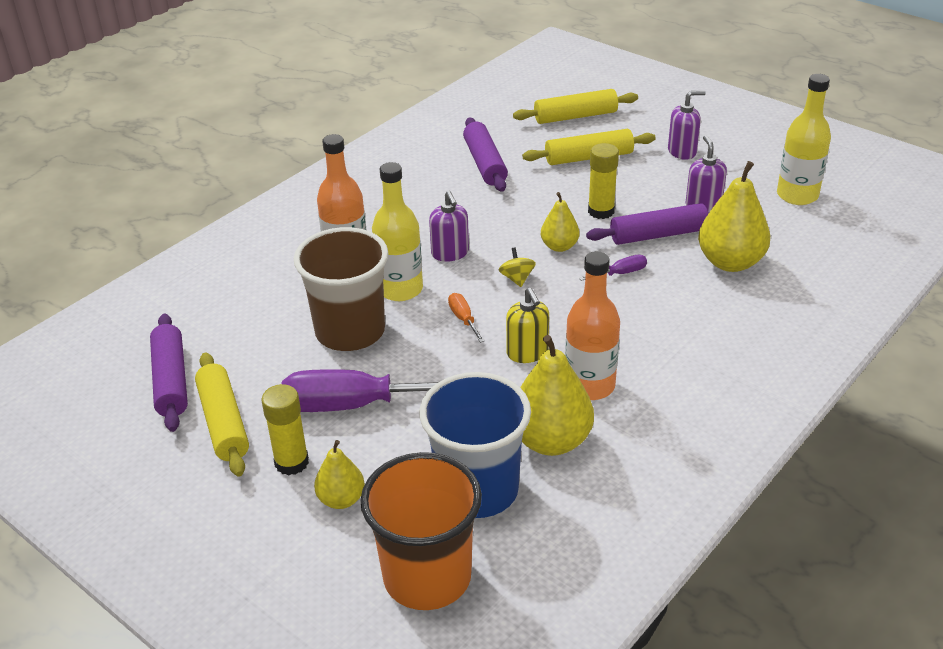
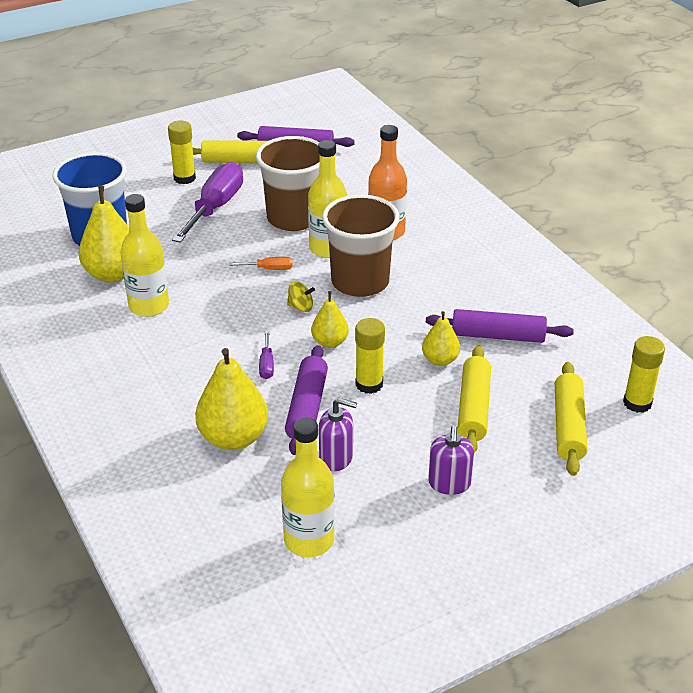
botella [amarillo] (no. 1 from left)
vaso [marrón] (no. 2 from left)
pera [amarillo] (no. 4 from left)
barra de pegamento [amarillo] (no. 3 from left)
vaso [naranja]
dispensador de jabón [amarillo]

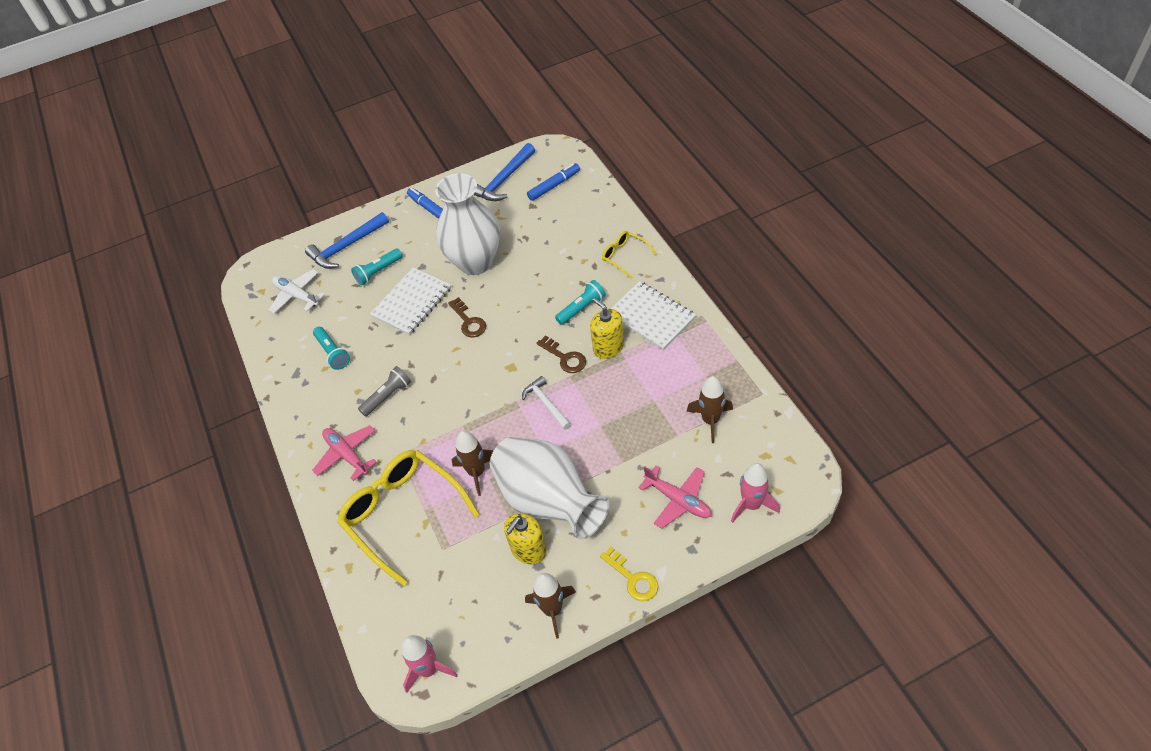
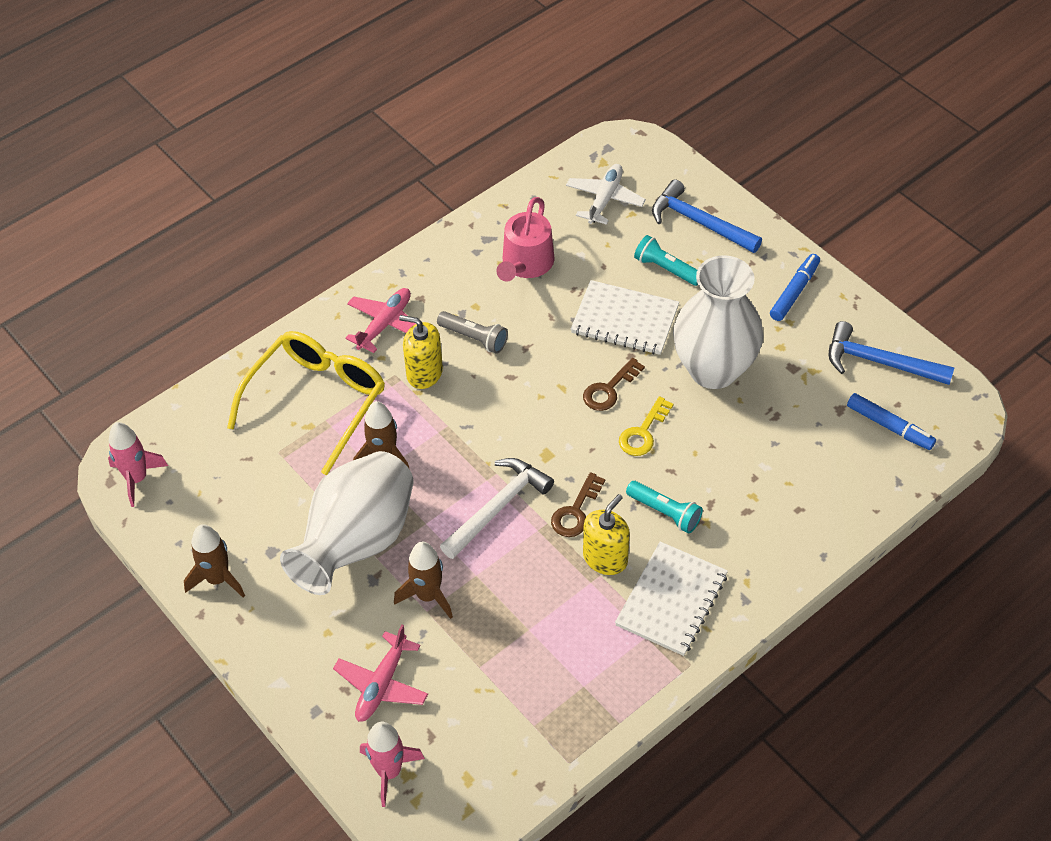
cohete [marrón] (no. 3 from left)
dispensador de jabón [amarillo] (no. 1 from left)
martillo [blanco]
regadera [rosa]
llave [amarillo]
gafas [amarillo] (no. 2 from left in the first image)

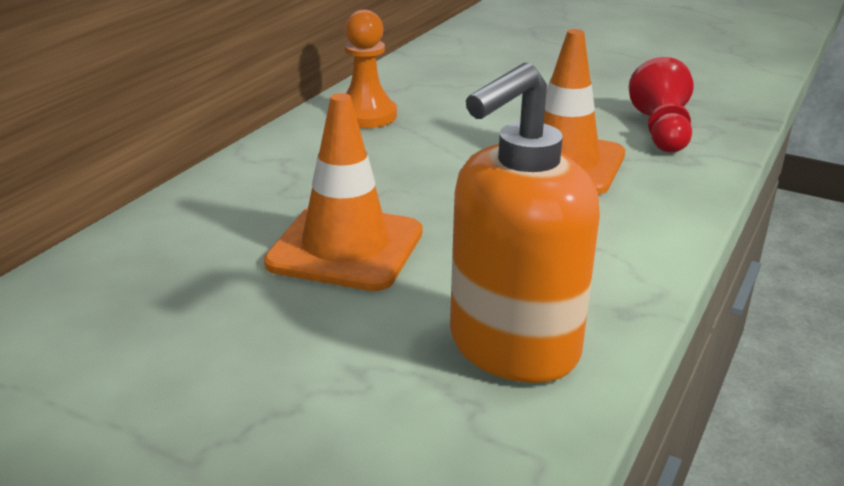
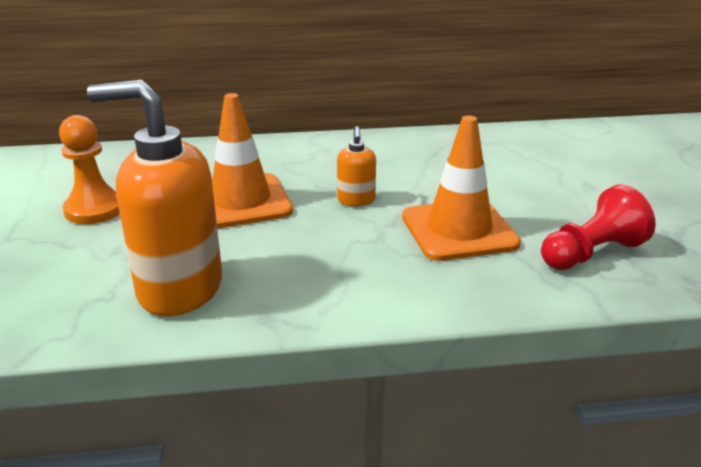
peón [naranja]
dispensador de jabón [naranja] (no. 2 from left)

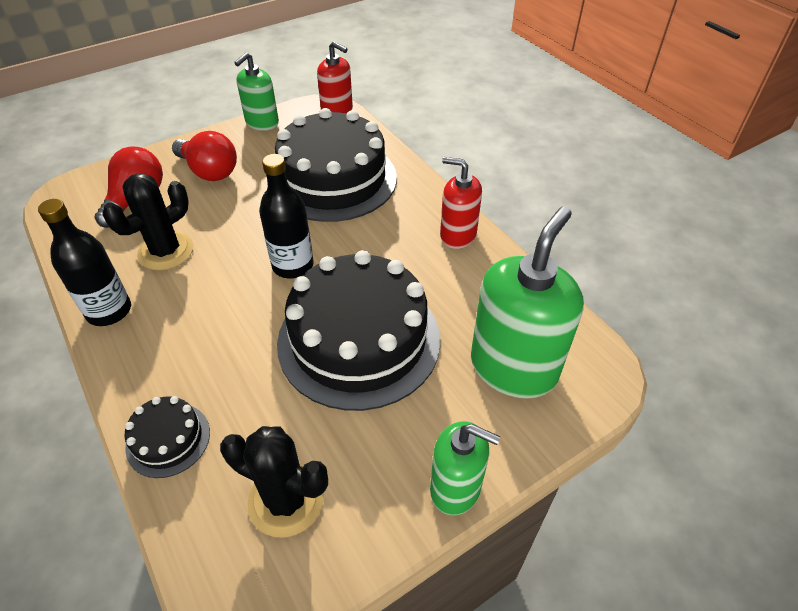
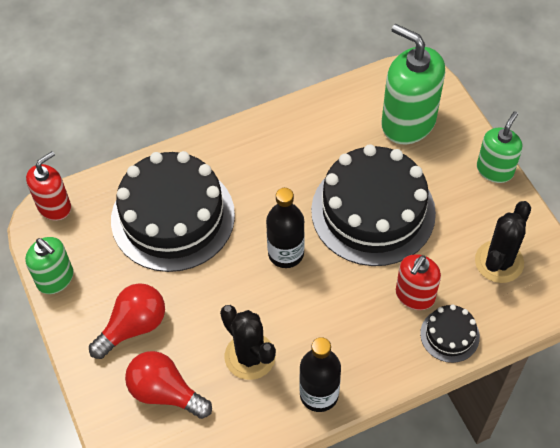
dispensador de jabón [rojo] (no. 2 from left)

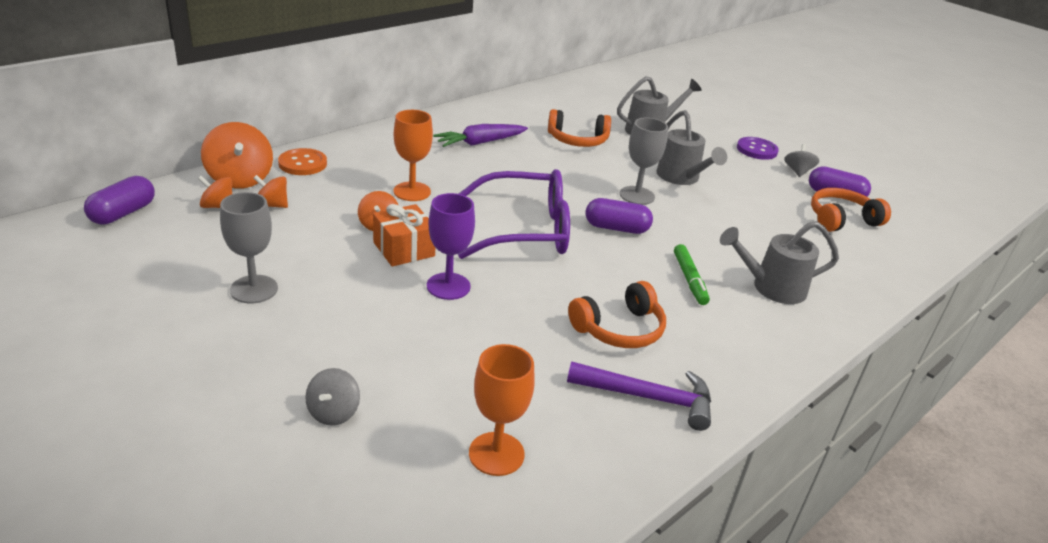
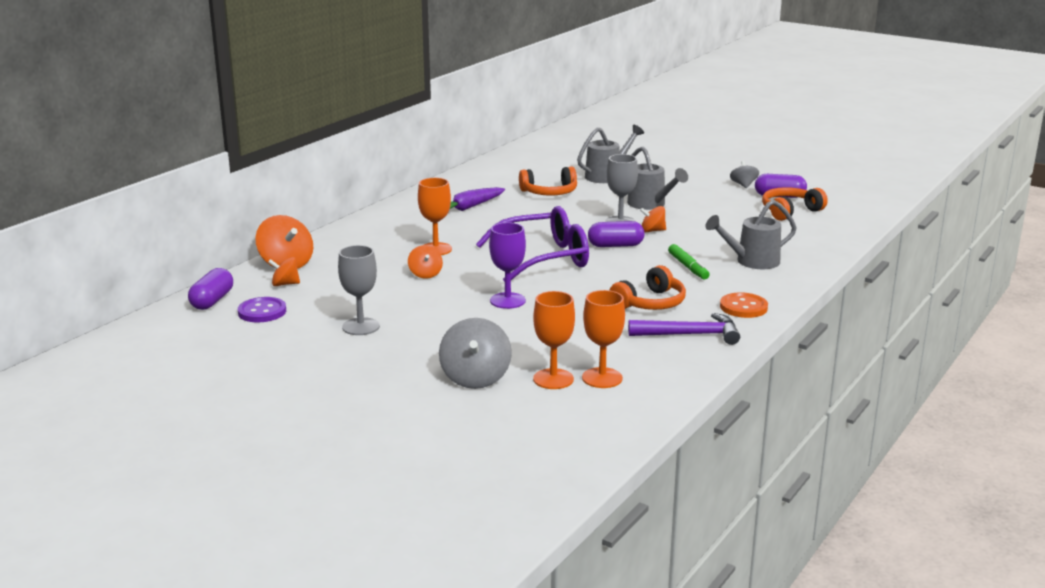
botón [morado]
peonza [gris] (no. 1 from left)
copa [naranja] (no. 2 from left)
peonza [naranja] (no. 4 from left)
botón [naranja]
regalo [naranja]

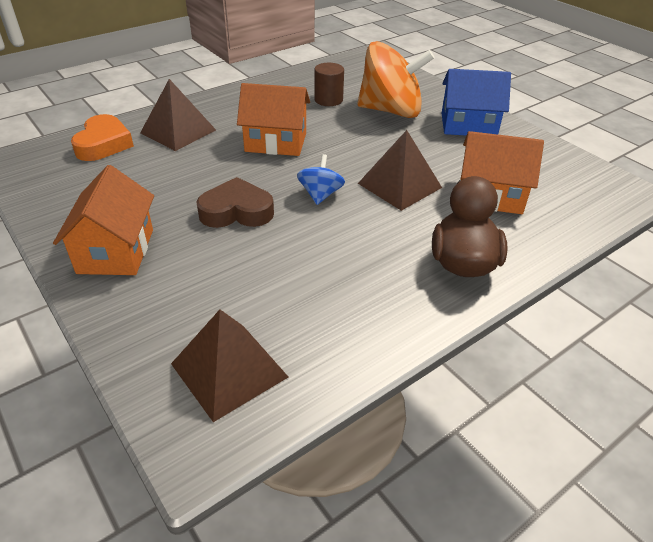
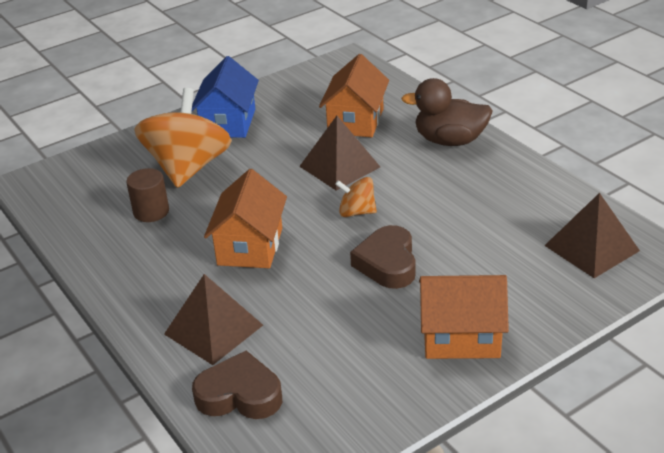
corazón [marrón] (no. 1 from left)
peonza [naranja] (no. 2 from left)

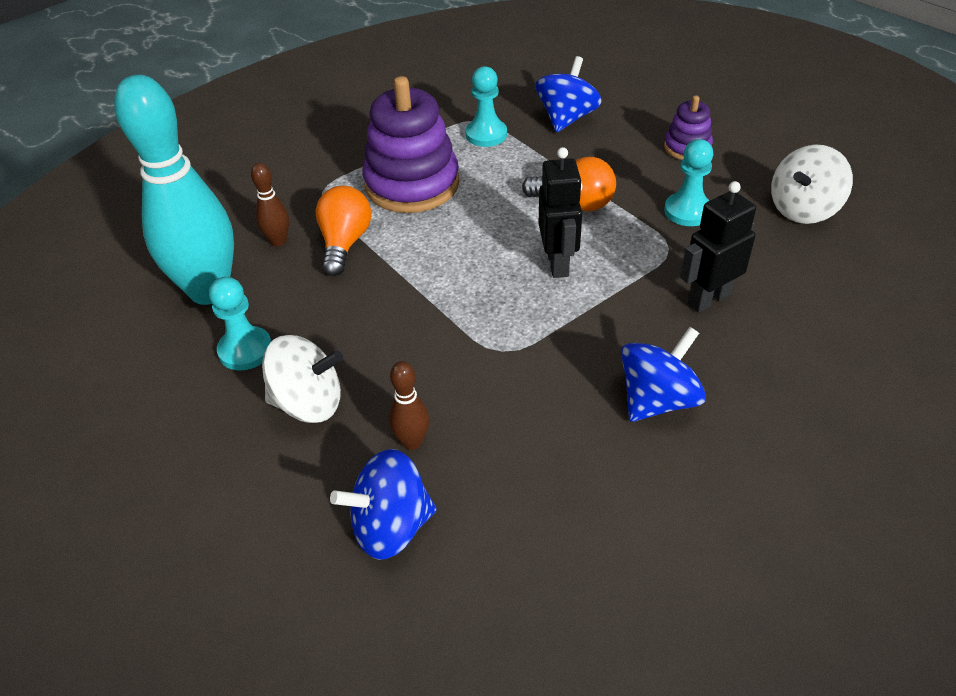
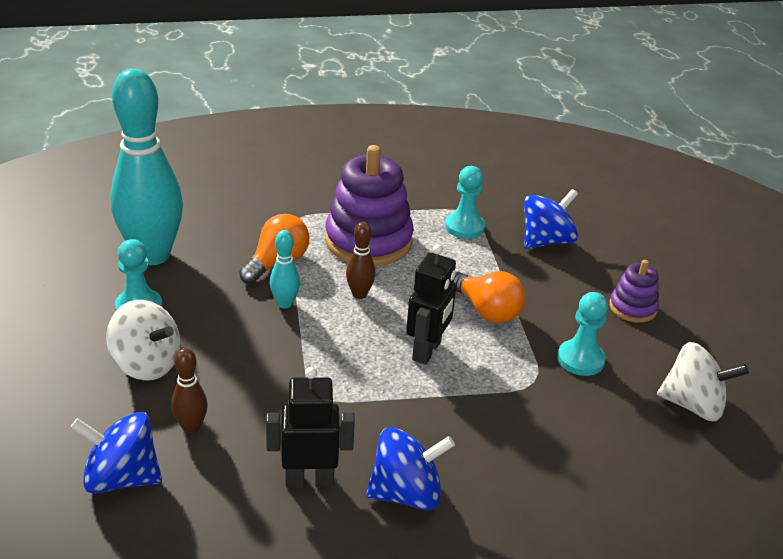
robot [negro] (no. 1 from left)
bolo [turquesa] (no. 2 from left)
bolo [marrón] (no. 2 from left)
peonza [blanco] (no. 2 from left)

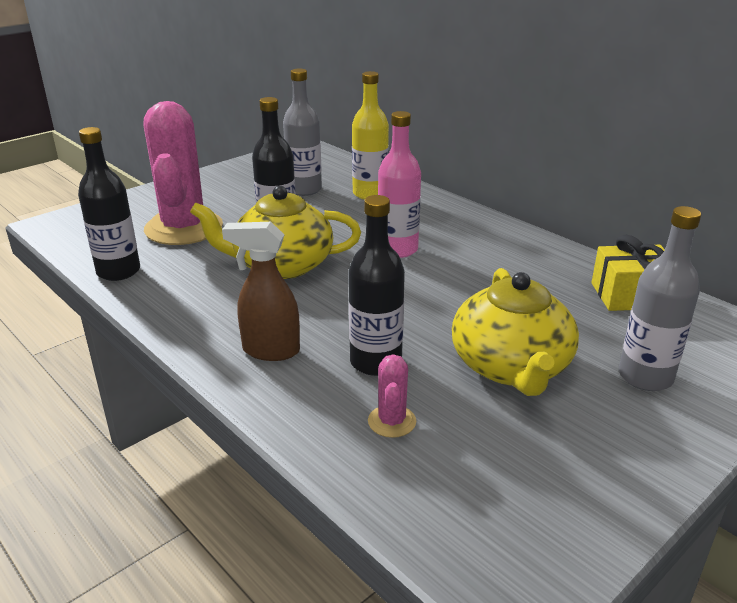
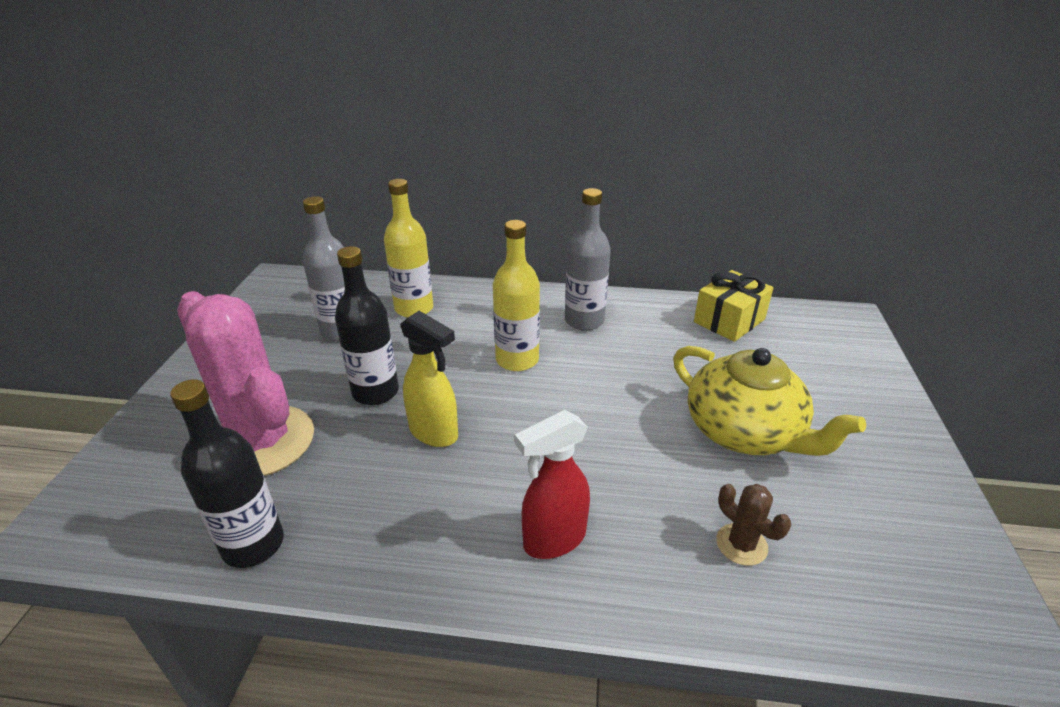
pulverizador [amarillo]
botella [amarillo] (no. 2 from left)
pulverizador [rojo]
botella [gris] (no. 2 from left)
cactus [marrón]
botella [negro] (no. 3 from left in the first image)

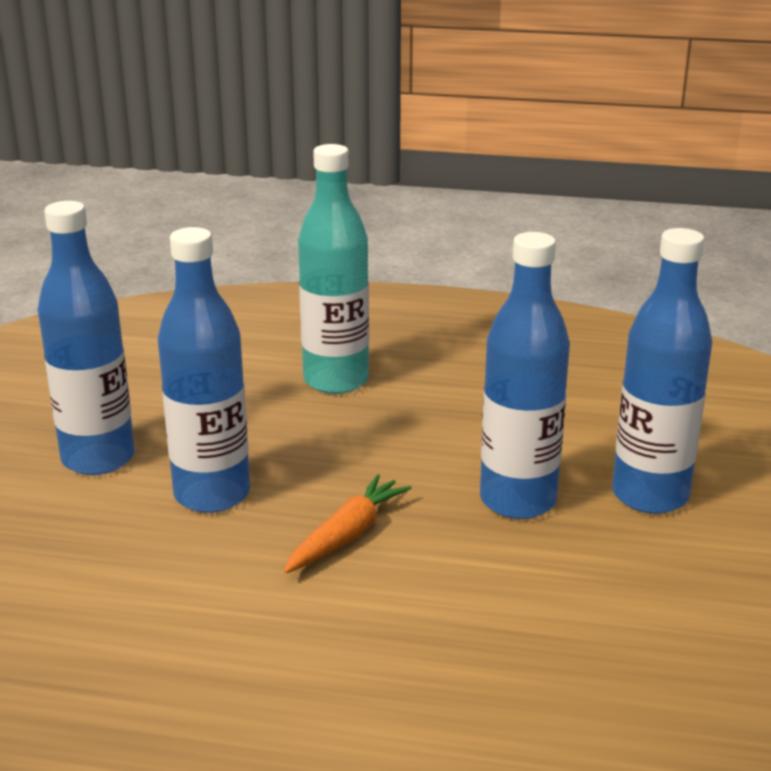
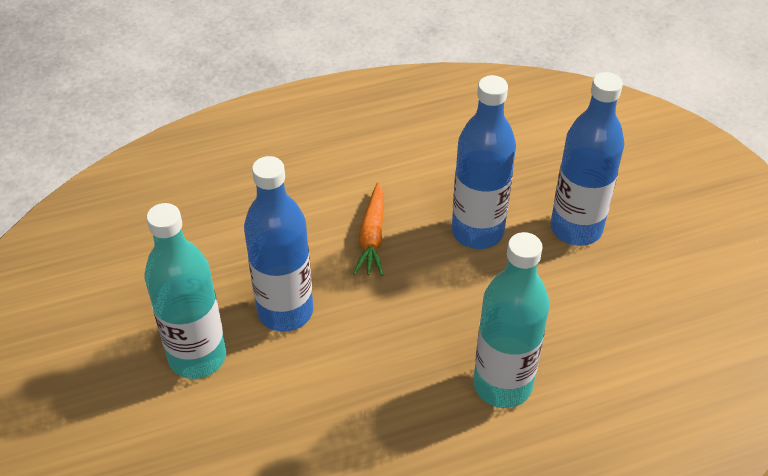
botella [turquesa] (no. 1 from left)

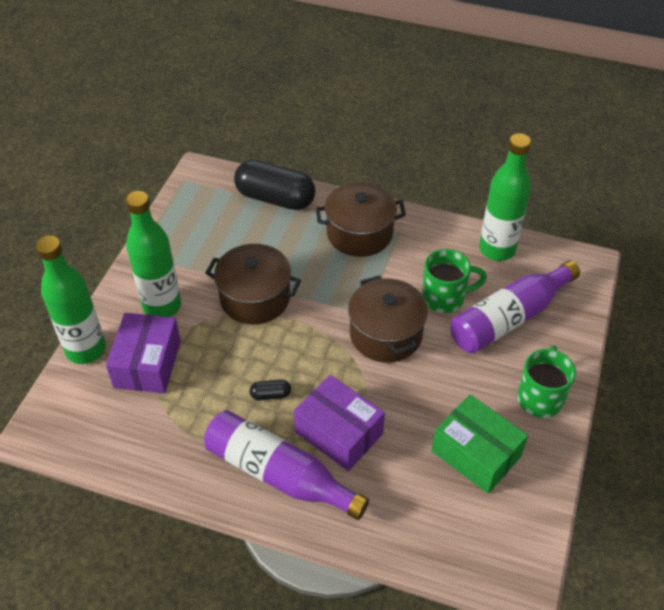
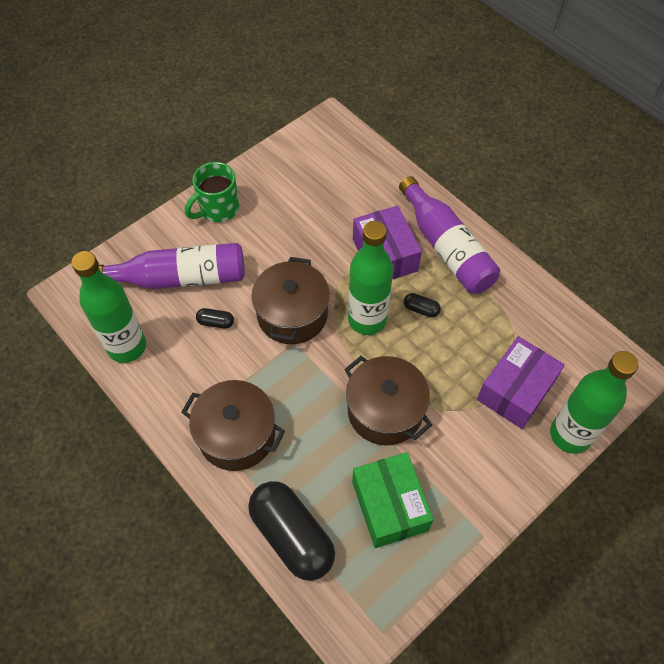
cápsula [negro] (no. 1 from left)
botella [verde] (no. 2 from left)
caja [verde]

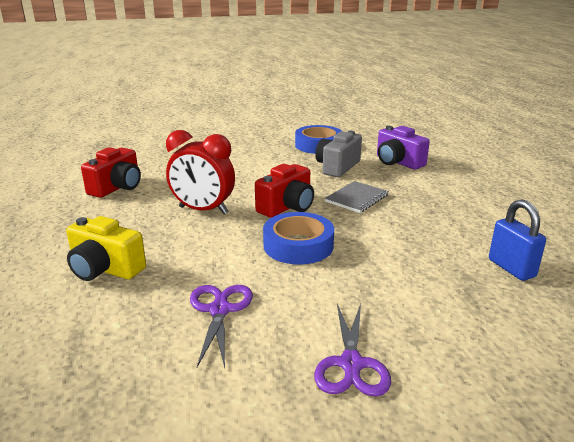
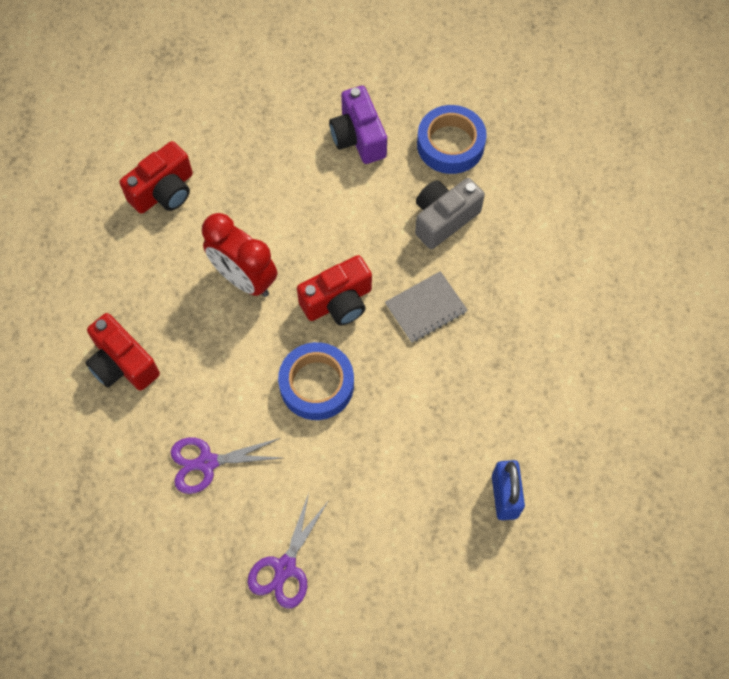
cámara [rojo] (no. 1 from left)
tijeras [morado] (no. 1 from left)
cámara [morado]

